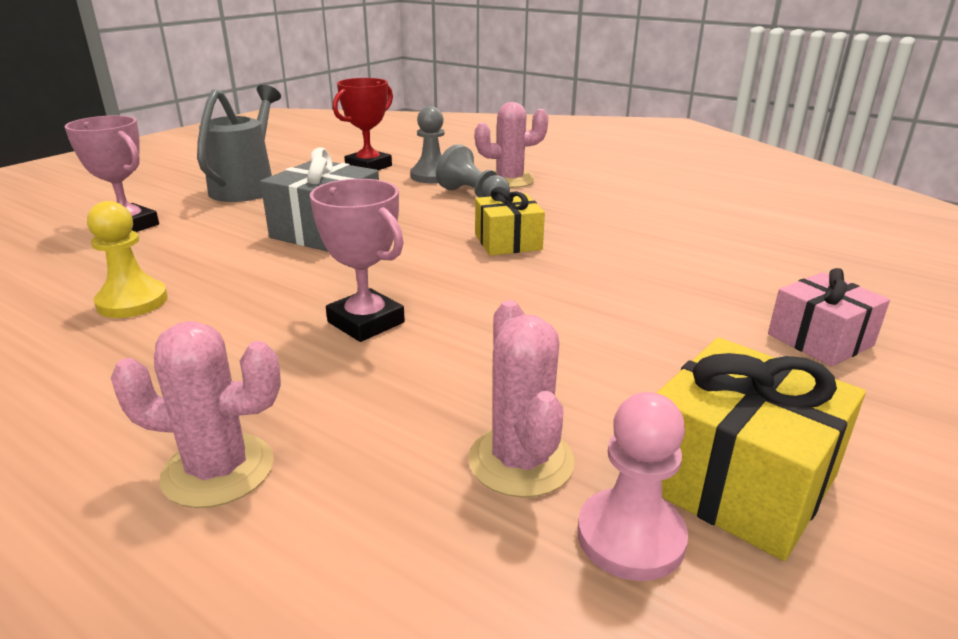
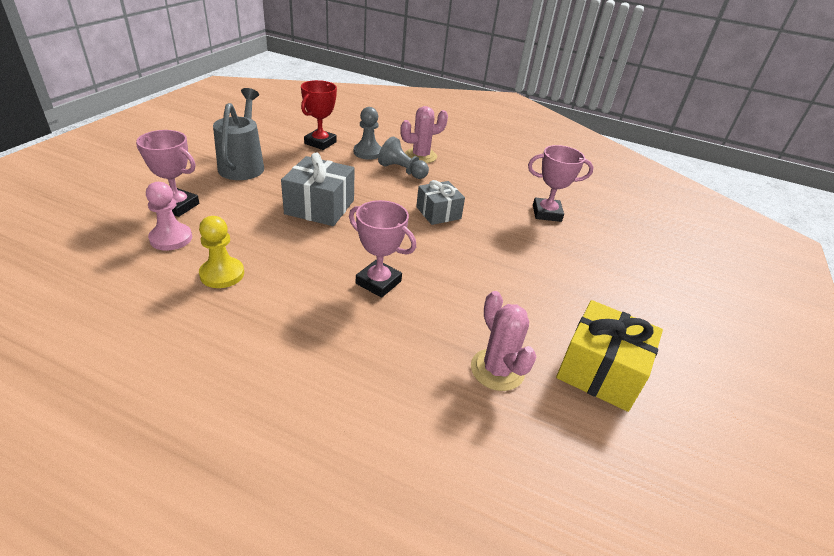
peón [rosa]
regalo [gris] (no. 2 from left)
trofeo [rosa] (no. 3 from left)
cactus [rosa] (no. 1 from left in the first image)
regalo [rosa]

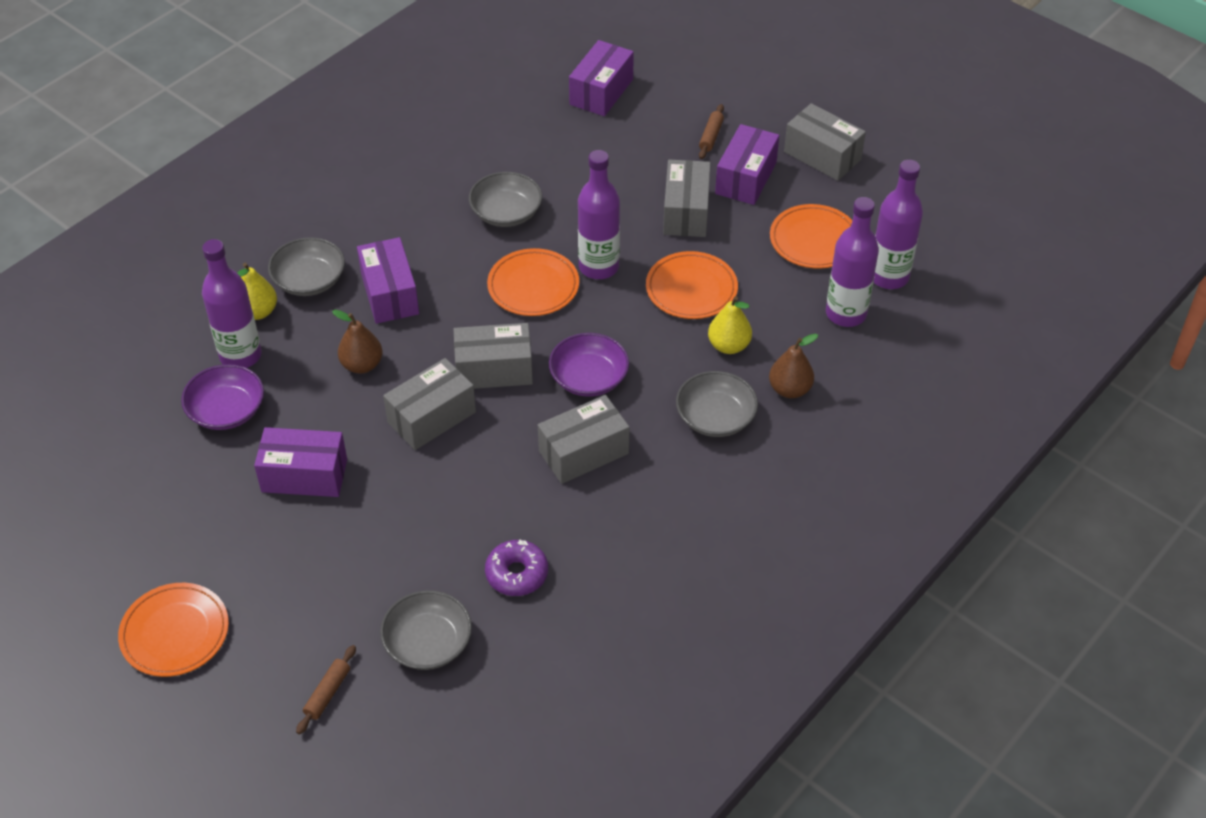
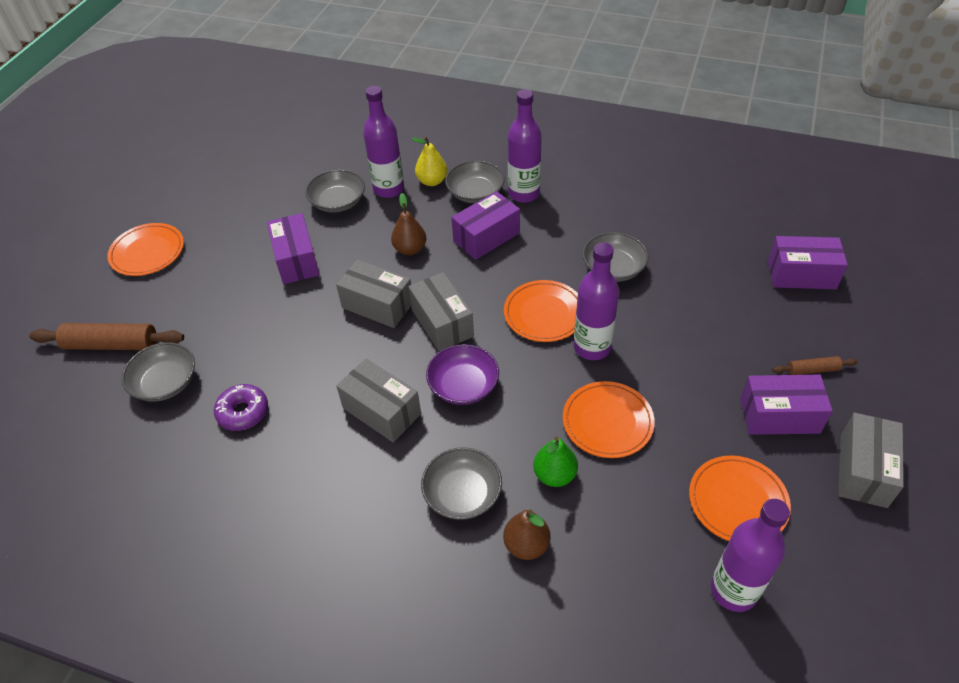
rodillo [marrón] (no. 1 from left)
cuenco [gris] (no. 2 from left)
botella [morado] (no. 2 from left)
pera [verde]
caja [gris] (no. 4 from left in the first image)

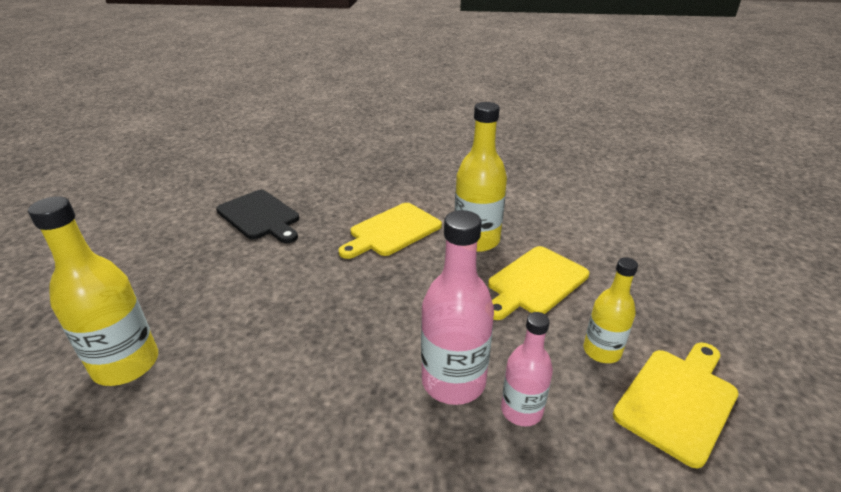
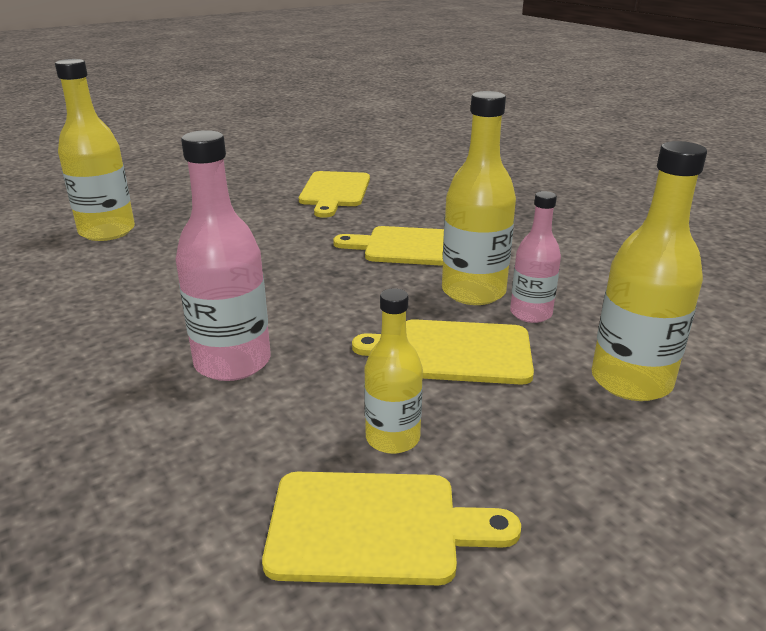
tabla de cortar [amarillo] (no. 1 from left)
botella [rosa] (no. 2 from left)
botella [amarillo] (no. 4 from left)

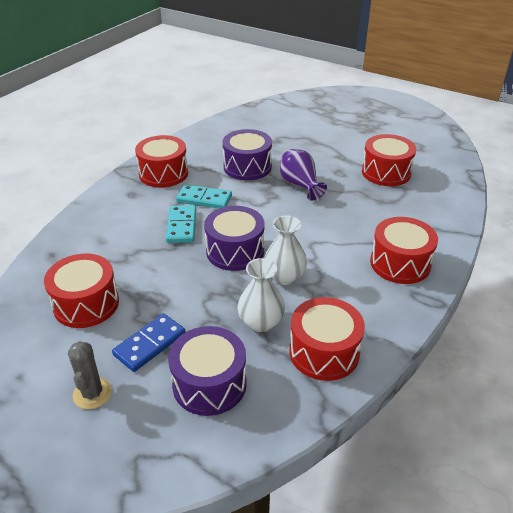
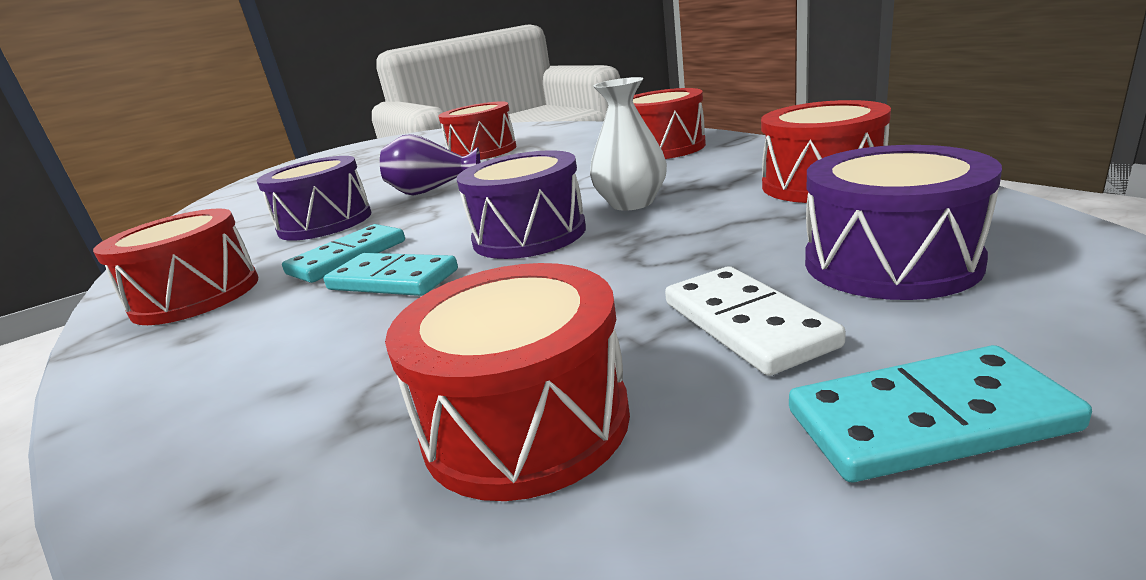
ficha de dominó [blanco]
ficha de dominó [turquesa] (no. 3 from left)
florero [blanco] (no. 1 from left in the first image)

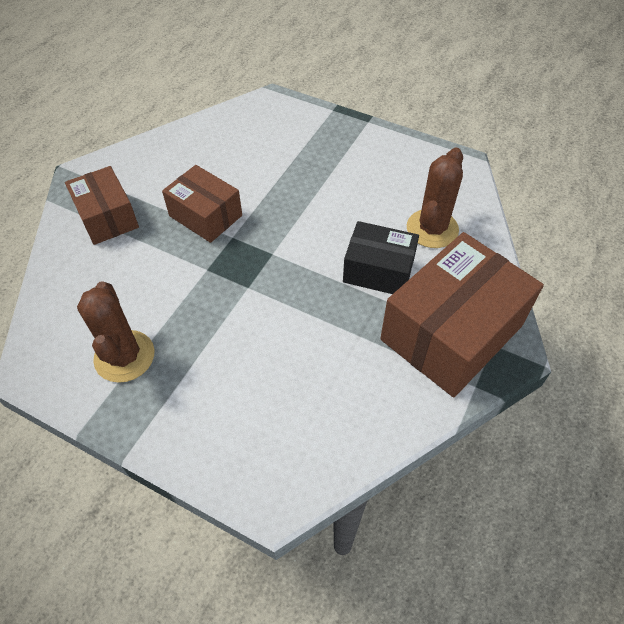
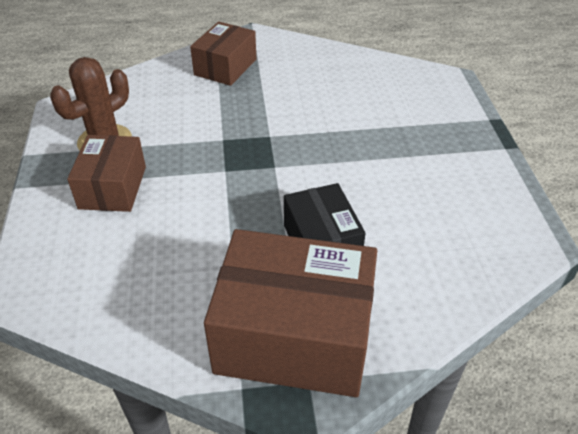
caja [marrón] (no. 1 from left)
cactus [marrón] (no. 2 from left in the first image)

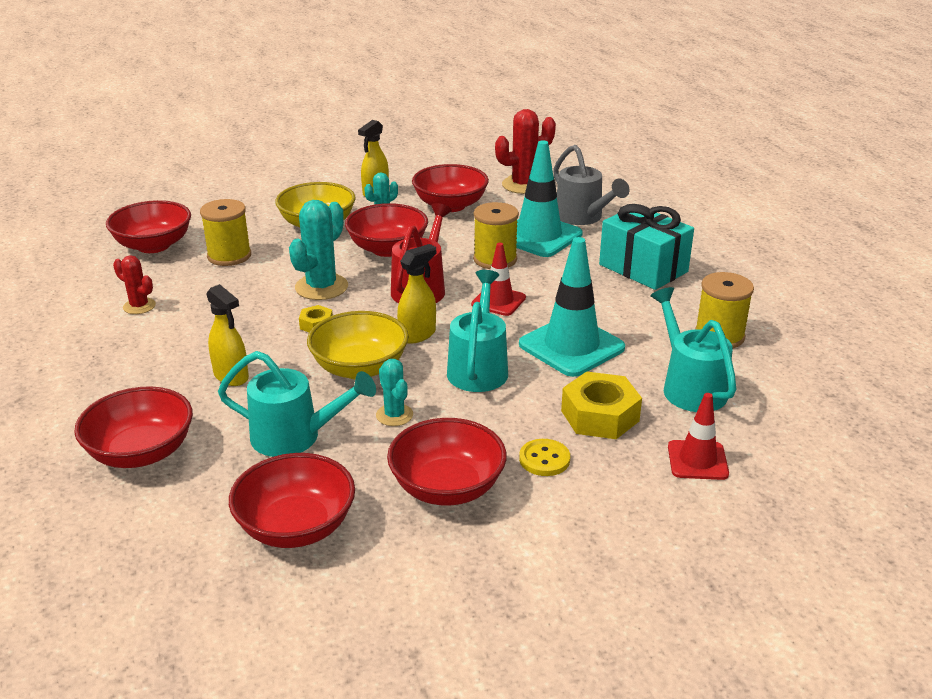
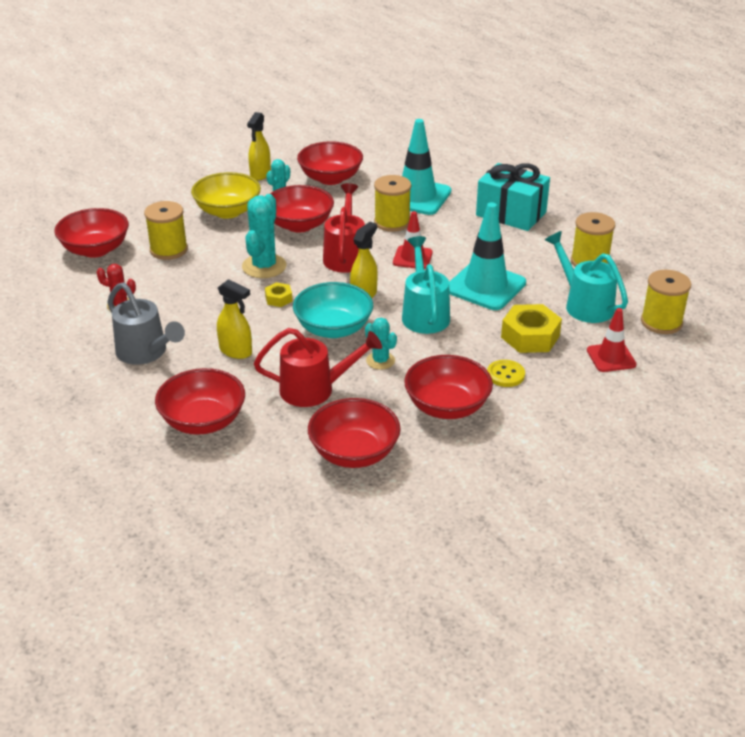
regadera [gris]
regadera [rojo] (no. 1 from left)
cuenco [turquesa]
carrete [amarillo] (no. 4 from left)
cactus [rojo] (no. 2 from left in the first image)

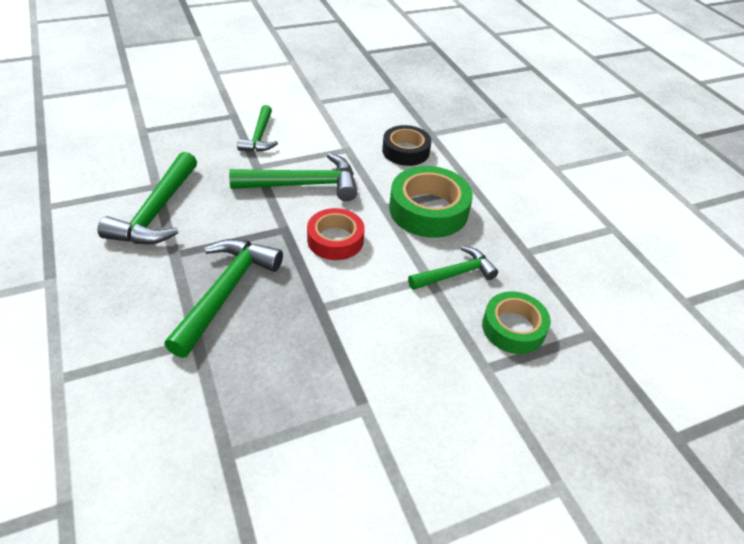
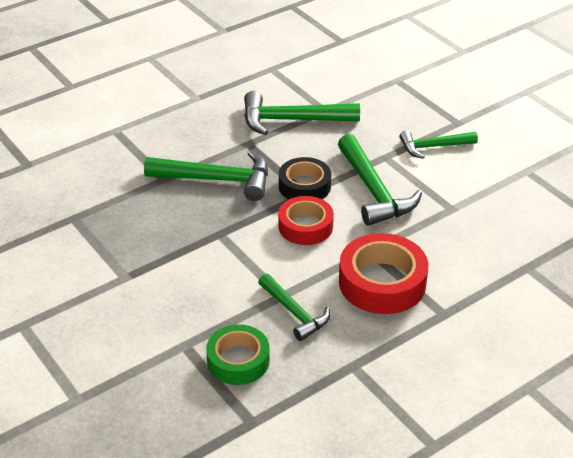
cinta adhesiva [negro]
cinta adhesiva [rojo] (no. 2 from left)

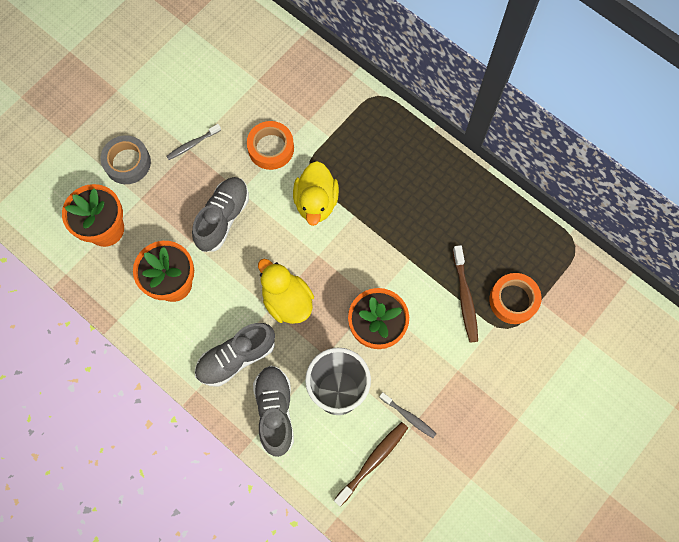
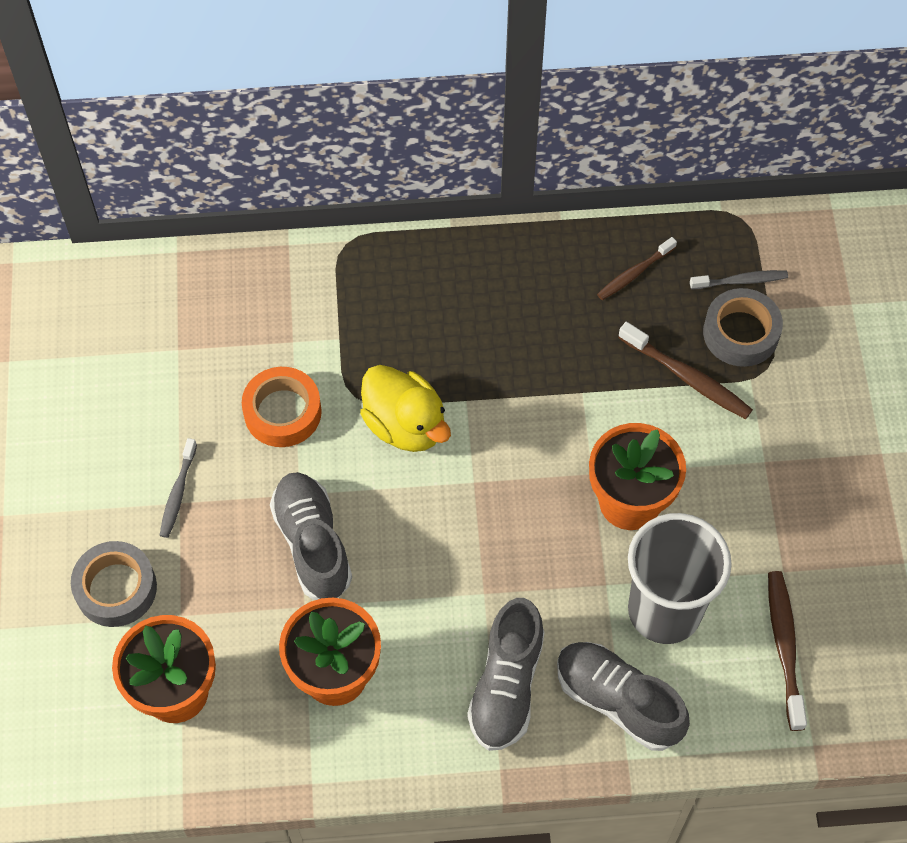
cepillo de dientes [marrón] (no. 1 from left)
cepillo de dientes [gris] (no. 2 from left)
cinta adhesiva [gris] (no. 2 from left)
pato [amarillo] (no. 1 from left in the first image)

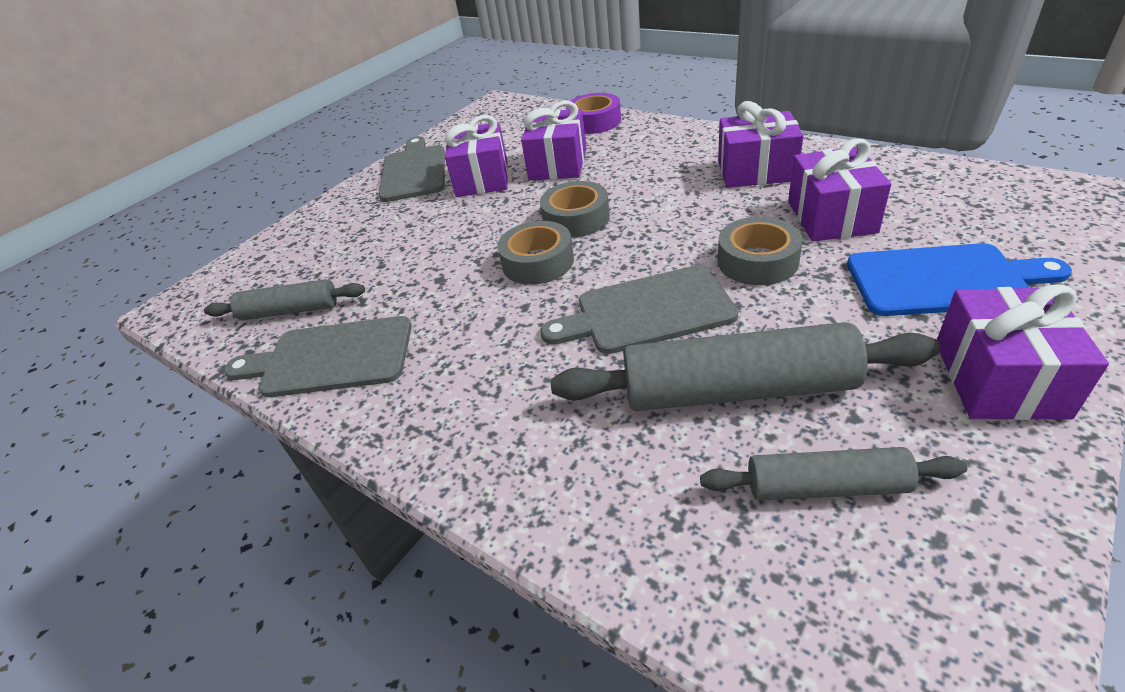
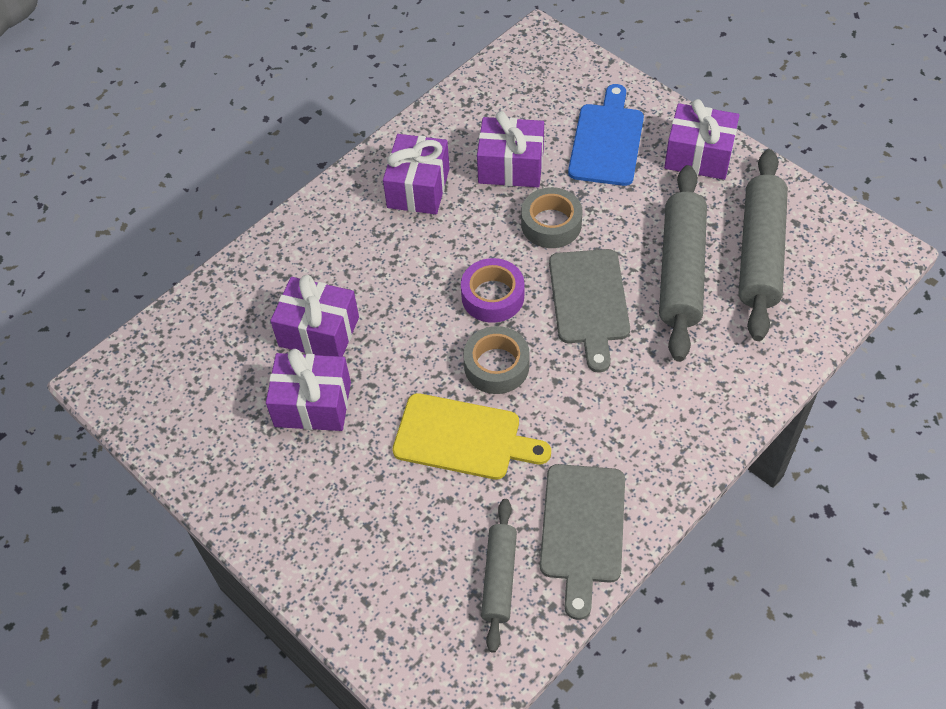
tabla de cortar [amarillo]
cinta adhesiva [morado]
rodillo [gris] (no. 3 from left)
tabla de cortar [gris] (no. 2 from left in the first image)
cinta adhesiva [gris] (no. 2 from left in the first image)

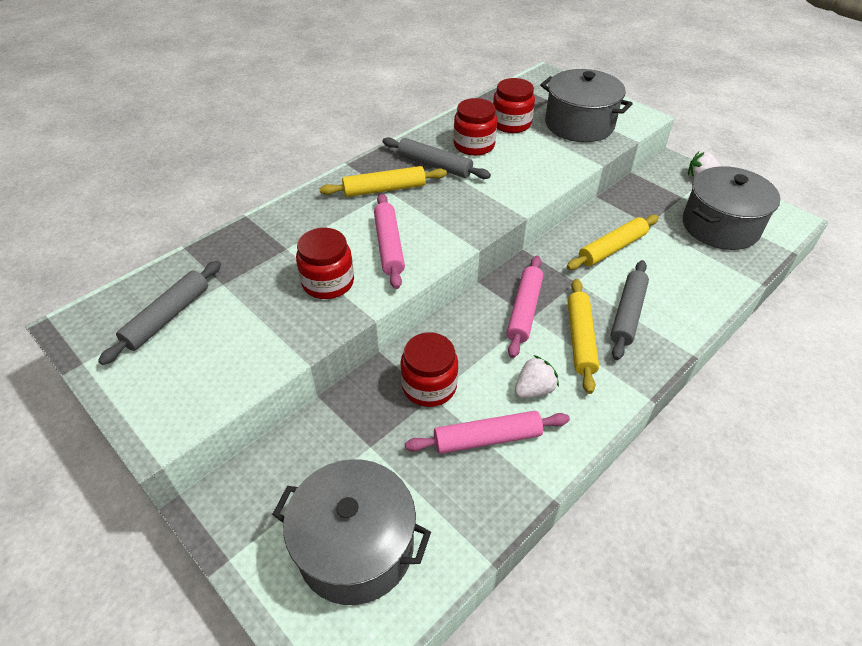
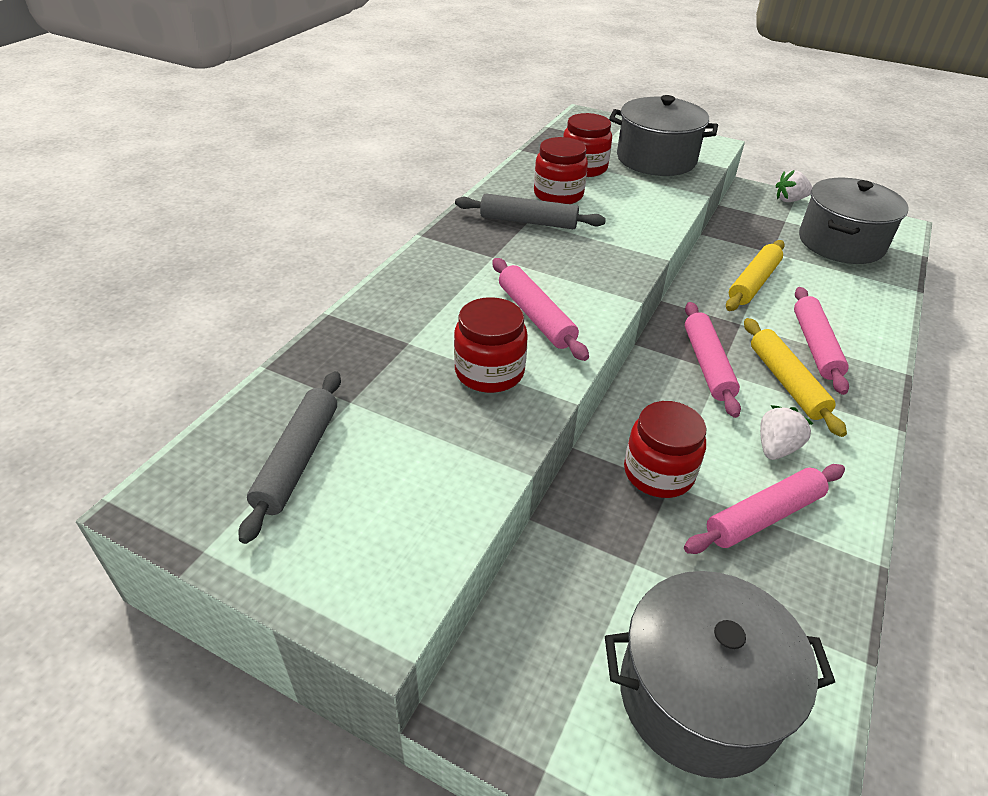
rodillo [rosa] (no. 4 from left)
rodillo [amarillo] (no. 1 from left in the first image)

